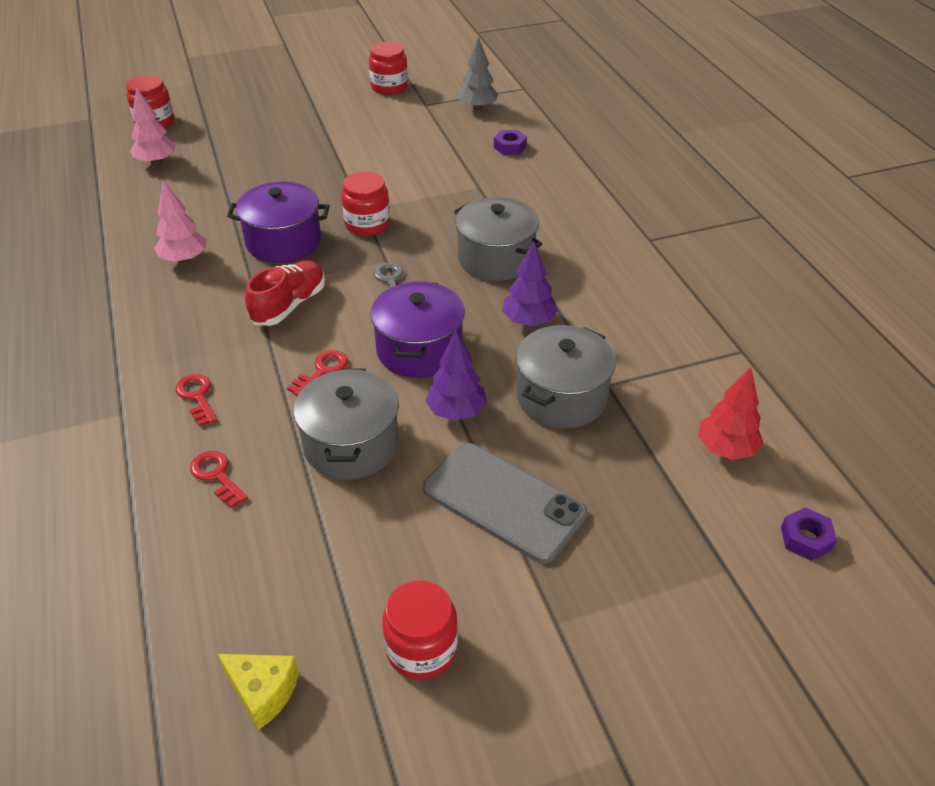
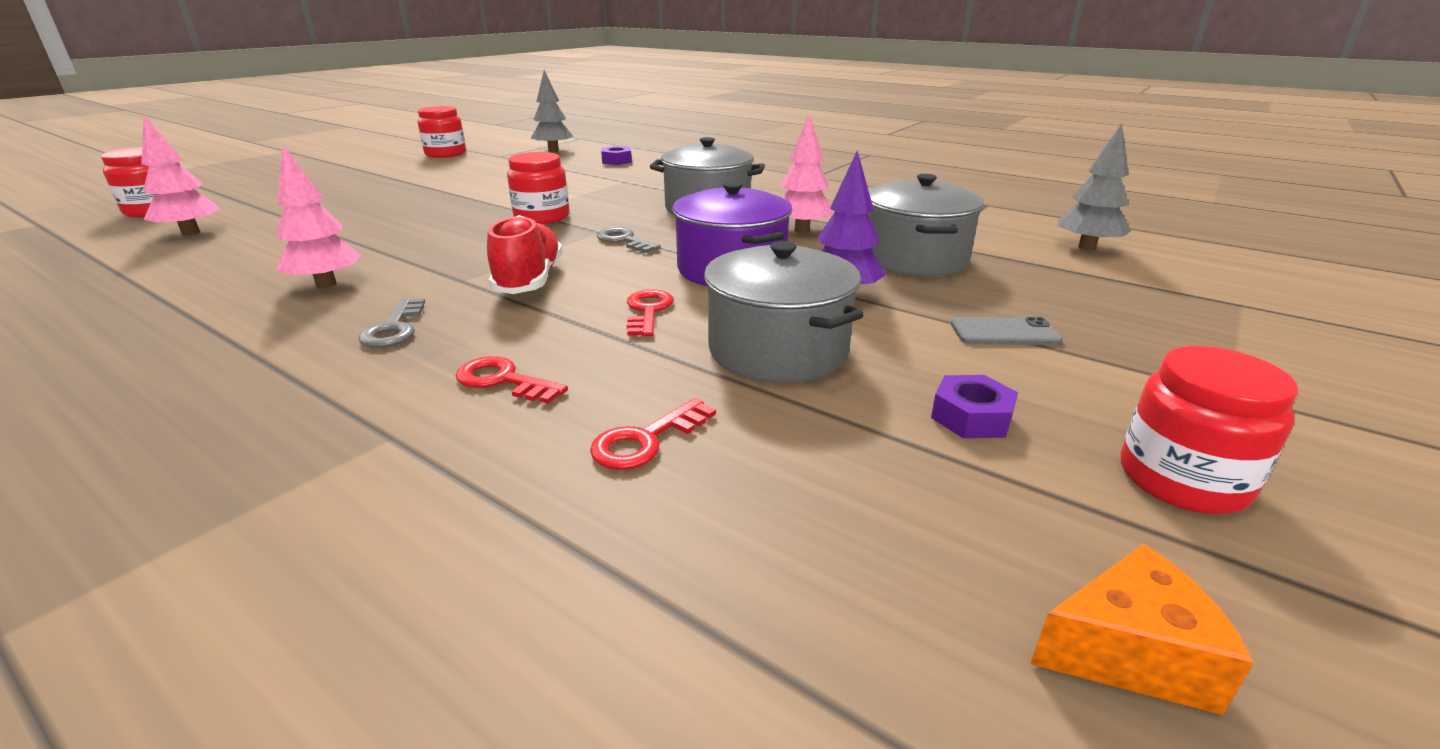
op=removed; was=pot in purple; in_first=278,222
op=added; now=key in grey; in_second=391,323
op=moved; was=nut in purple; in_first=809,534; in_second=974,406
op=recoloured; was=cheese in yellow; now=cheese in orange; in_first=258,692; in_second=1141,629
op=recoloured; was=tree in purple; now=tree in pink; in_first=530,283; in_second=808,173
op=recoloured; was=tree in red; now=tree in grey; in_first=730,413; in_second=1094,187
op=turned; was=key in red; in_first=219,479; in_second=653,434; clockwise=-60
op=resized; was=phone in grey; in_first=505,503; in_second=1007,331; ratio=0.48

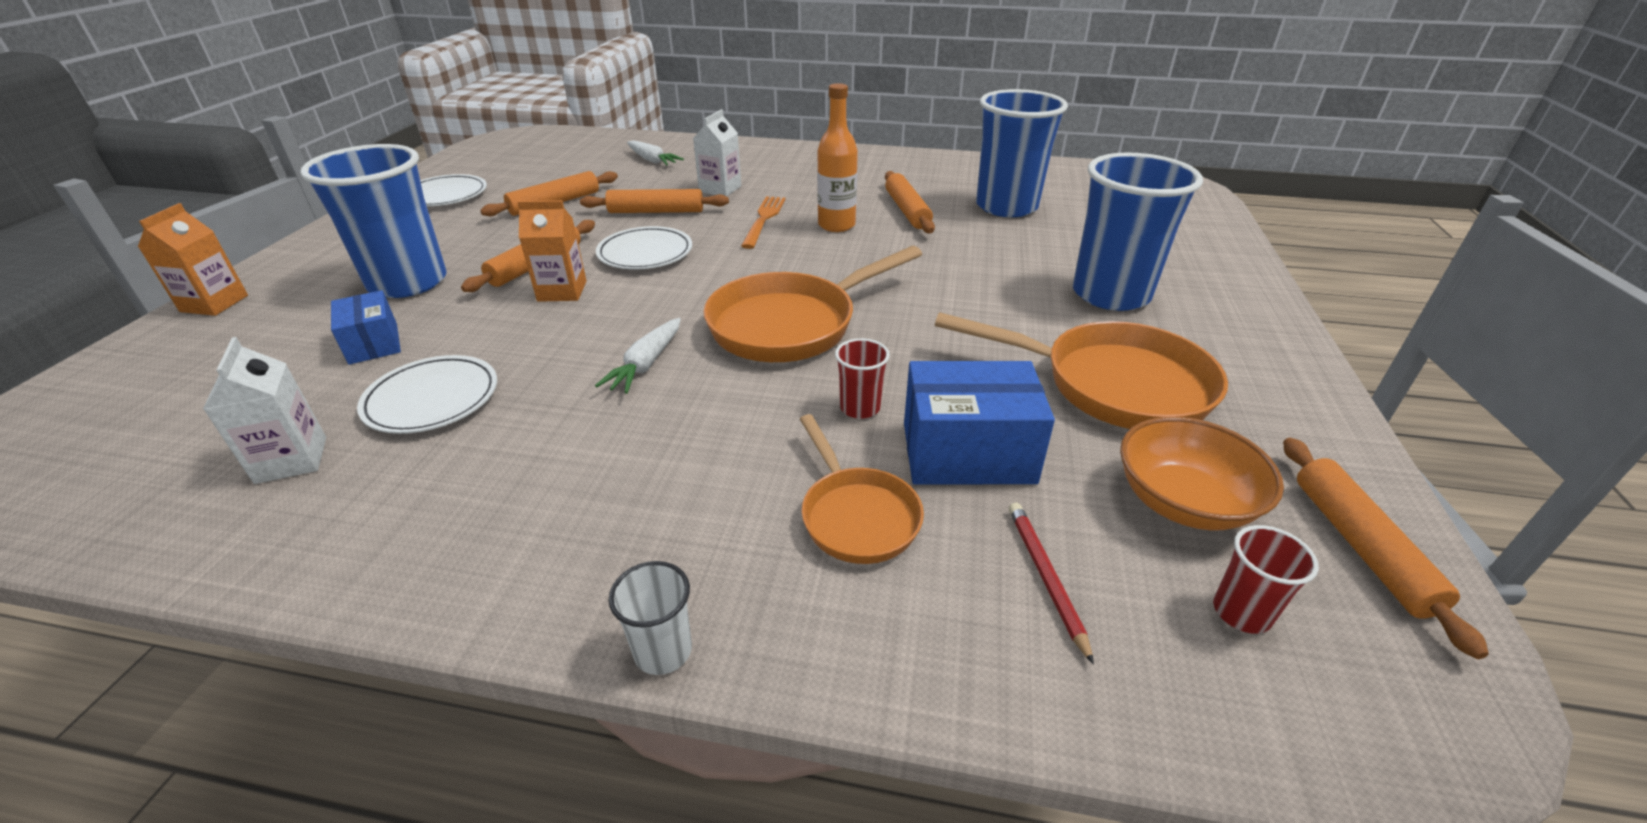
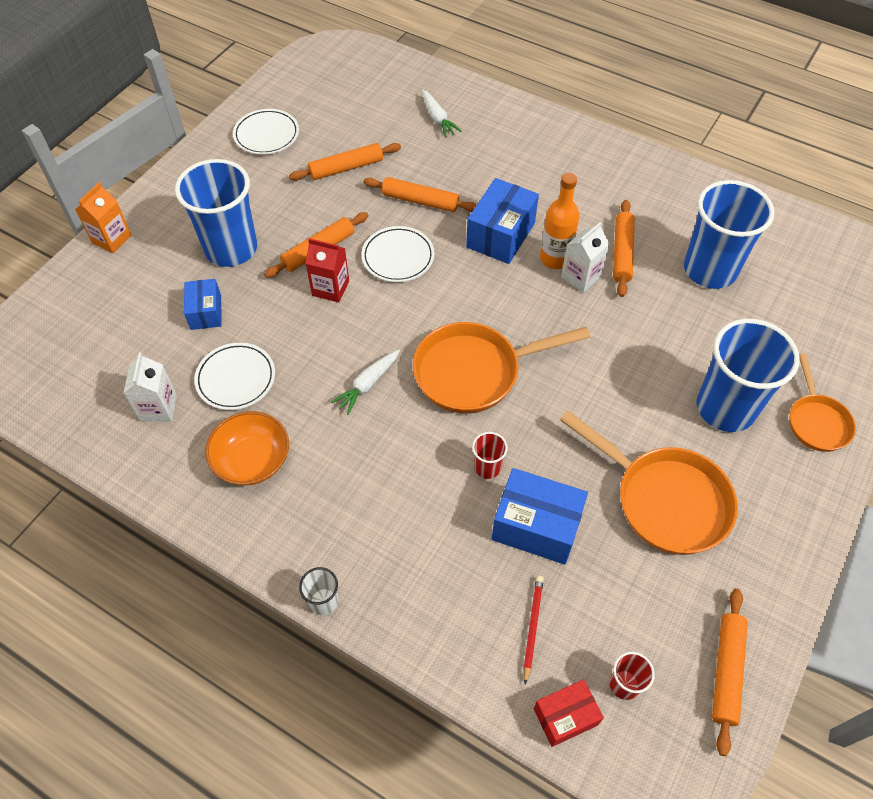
op=added; now=box in red; in_second=569,713
op=moved; was=carton in white; in_first=717,153; in_second=585,257
op=moved; was=pan in orange; in_first=862,489; in_second=822,403
op=moved; was=bowl in orange; in_first=1202,473; in_second=247,448
op=replaced; was=fork in orange; now=box in blue; in_first=763,222; in_second=502,221
op=recoloured; was=carton in orange; now=carton in red; in_first=552,251; in_second=327,270

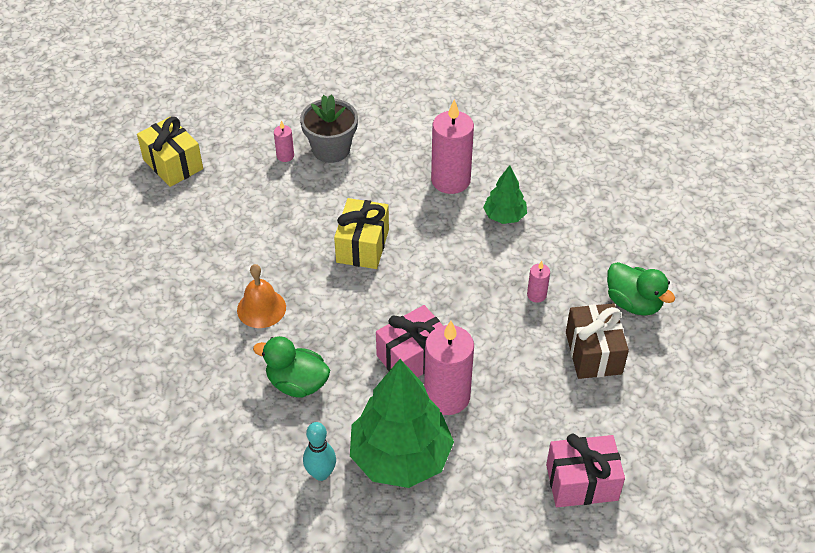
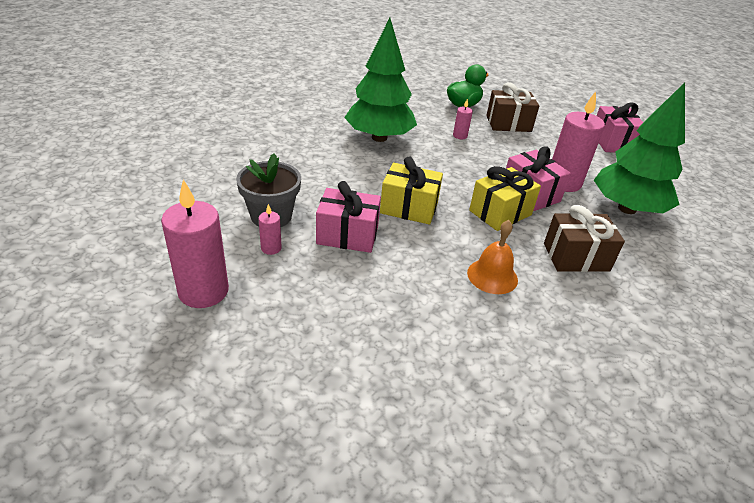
op=removed; was=bowling pin in turquoise; in_first=319,451
op=added; now=gift in pink; in_second=348,217
op=moved; was=gift in yellow; in_first=170,152; in_second=505,198
op=moved; was=candle in pink; in_first=452,146; in_second=195,243
op=replaced; was=duck in green; now=gift in brown; in_first=291,367; in_second=584,238
op=resized; was=tree in green; in_first=505,194; in_second=380,80; ratio=1.98

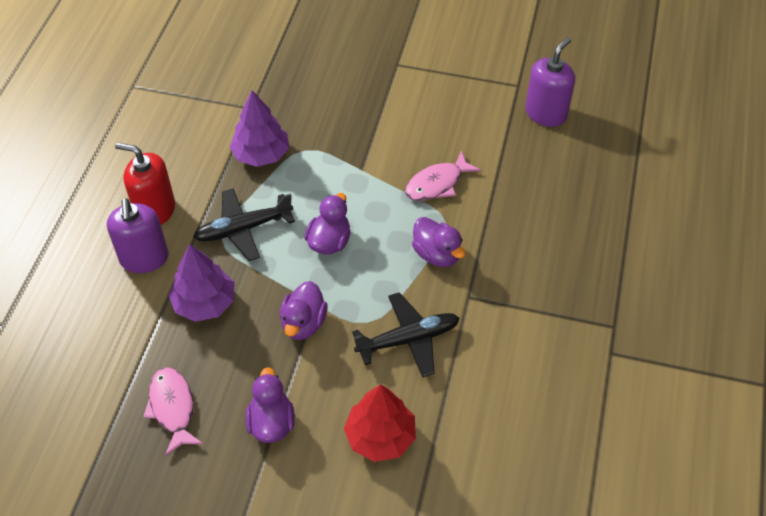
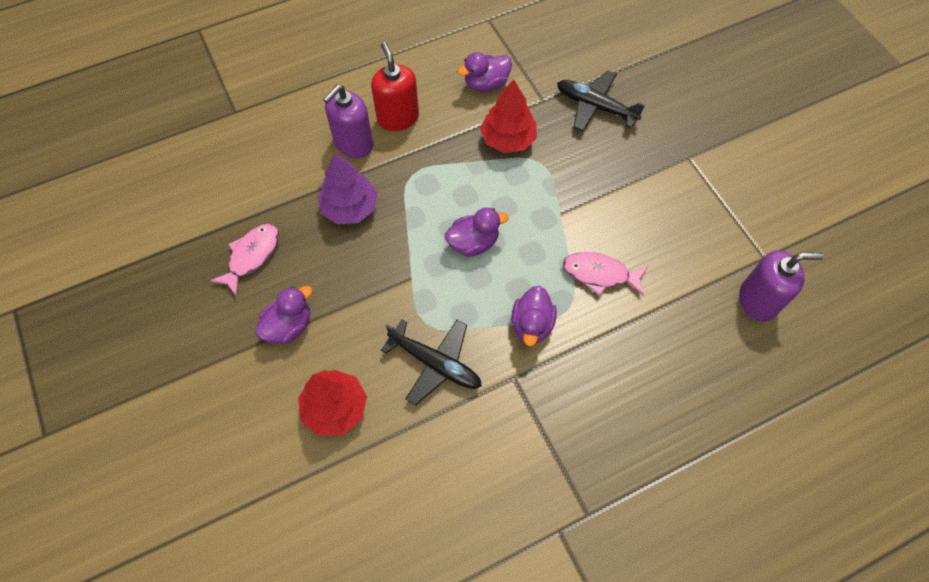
op=moved; was=plane in black; in_first=244,224; in_second=601,101
op=moved; was=duck in purple; in_first=304,310; in_second=484,72
op=recoloured; was=tree in purple; now=tree in red; in_first=259,128; in_second=508,116

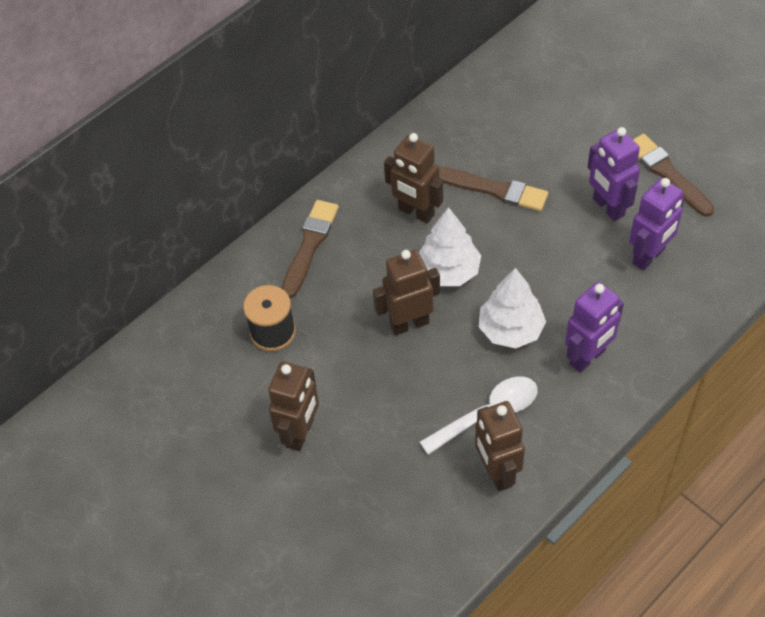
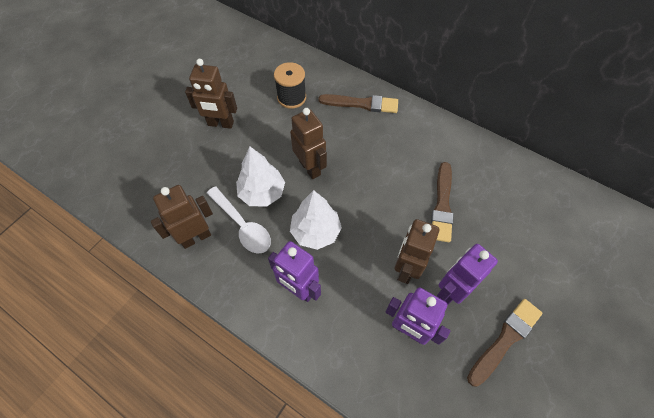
op=moved; was=robot in brown; in_first=413,178; in_second=416,251
op=moved; was=tree in white; in_first=450,246; in_second=260,176

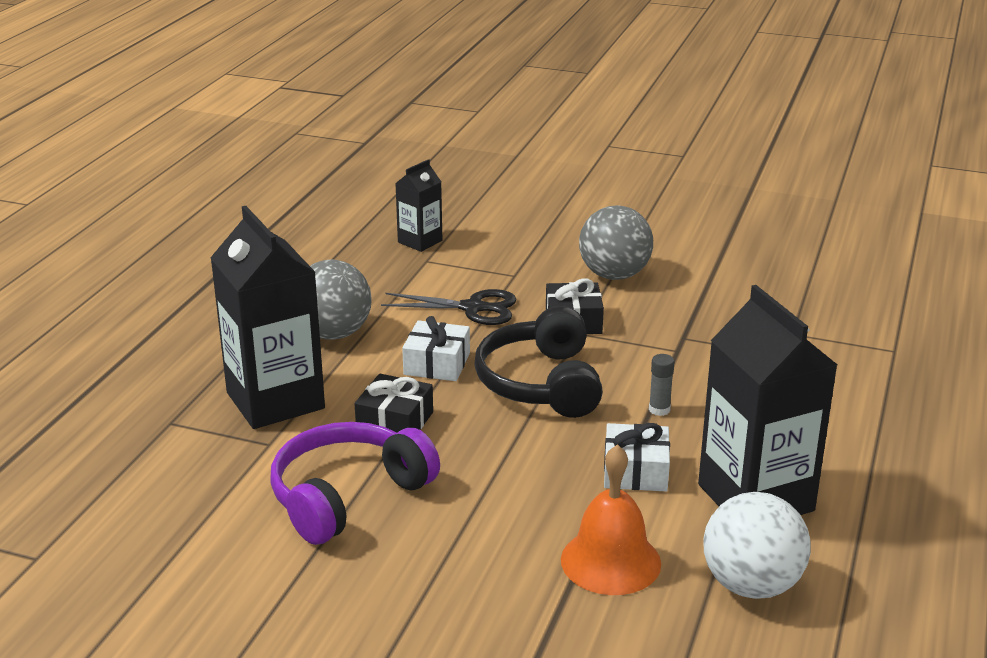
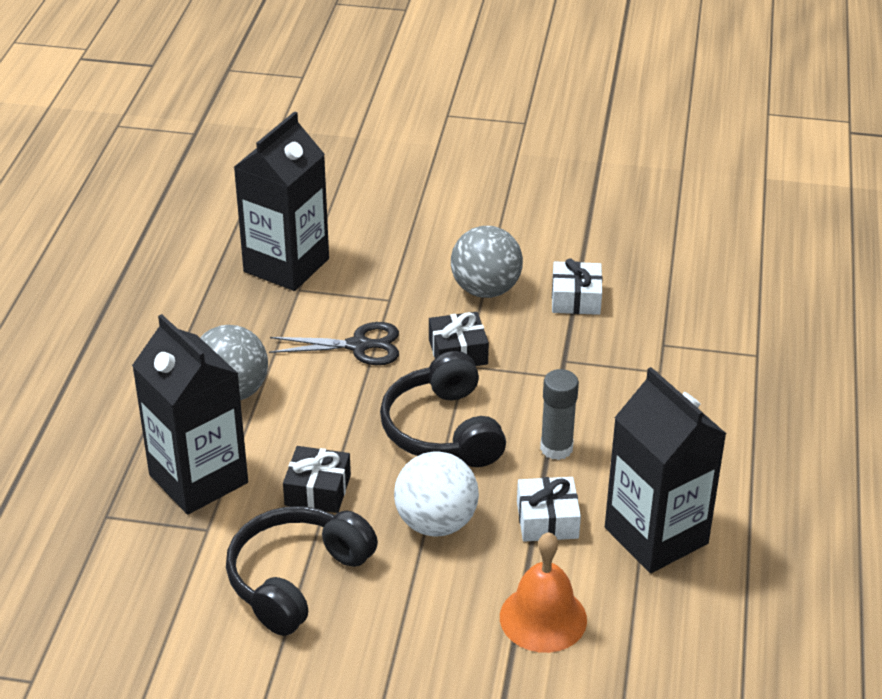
op=moved; was=gift in white; in_first=436,348; in_second=577,287
op=moved; was=ball in white; in_first=757,545; in_second=436,494
op=recoloured; was=headphones in purple; now=headphones in black; in_first=355,483; in_second=302,571
op=resized; was=carton in black; in_first=418,205; in_second=281,201; ratio=1.94
op=resized; was=glue stick in grey; in_first=662,385; in_second=559,414; ratio=1.67

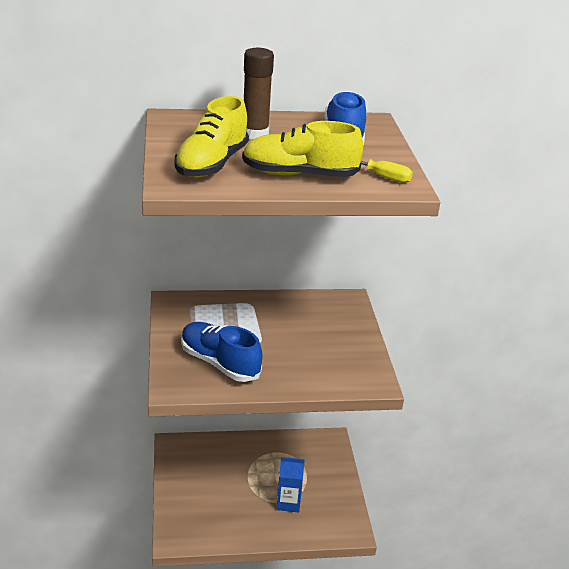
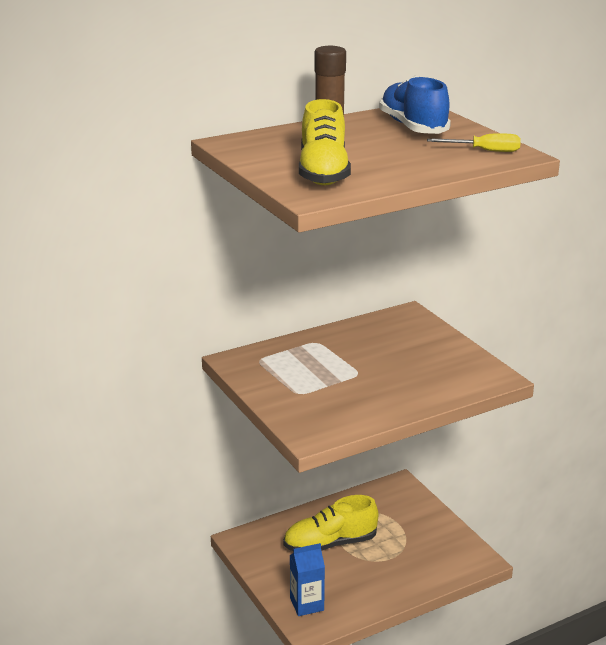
op=removed; was=shoe in blue; in_first=221,352
op=moved; was=shoe in yellow; in_first=302,149; in_second=330,523
op=moved; was=carton in blue; in_first=290,484; in_second=307,579

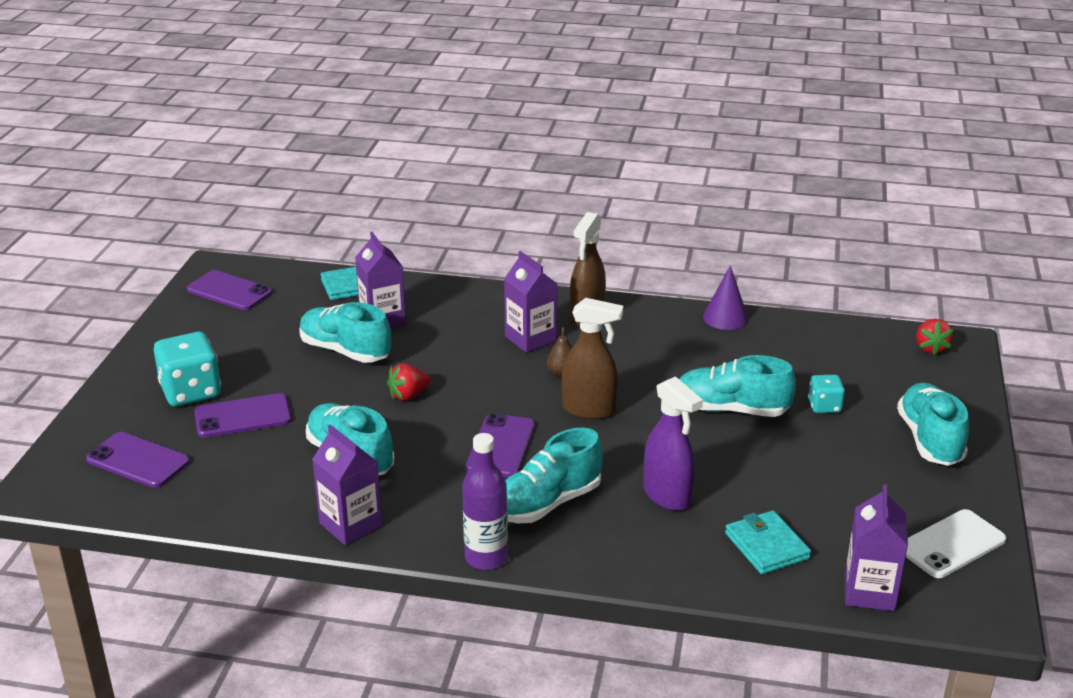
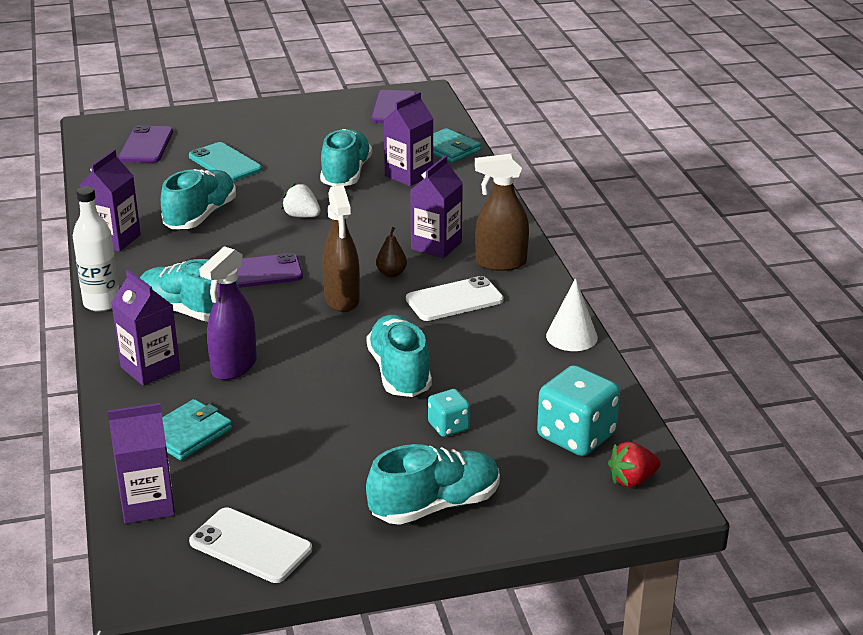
op=added; now=carton in purple; in_second=145,327
op=added; now=phone in white; in_second=455,298
op=moved; was=dice in turquoise; in_first=187,369; in_second=578,410
op=recoloured; was=phone in purple; now=phone in turquoise; in_first=242,415; in_second=225,161
op=recoloured; was=strawberry in red; now=strawberry in white; in_first=409,382; in_second=301,200
op=recoloured; was=bottle in purple; now=bottle in white; in_first=485,501; in_second=96,249
op=recoloured; was=cone in purple; now=cone in white; in_first=726,297; in_second=572,314

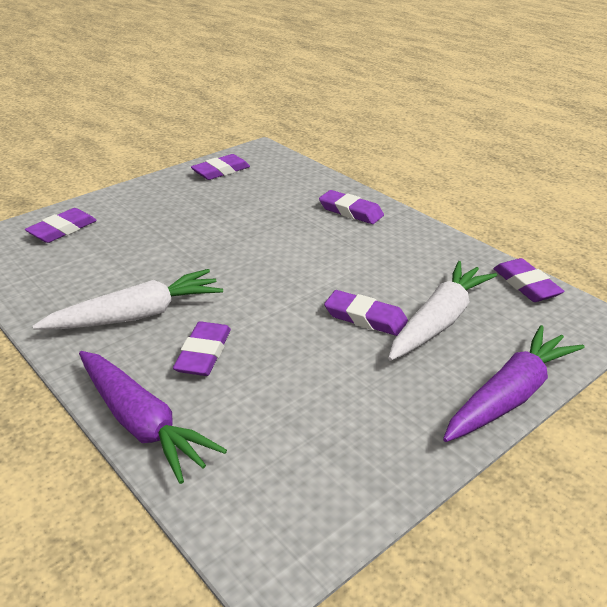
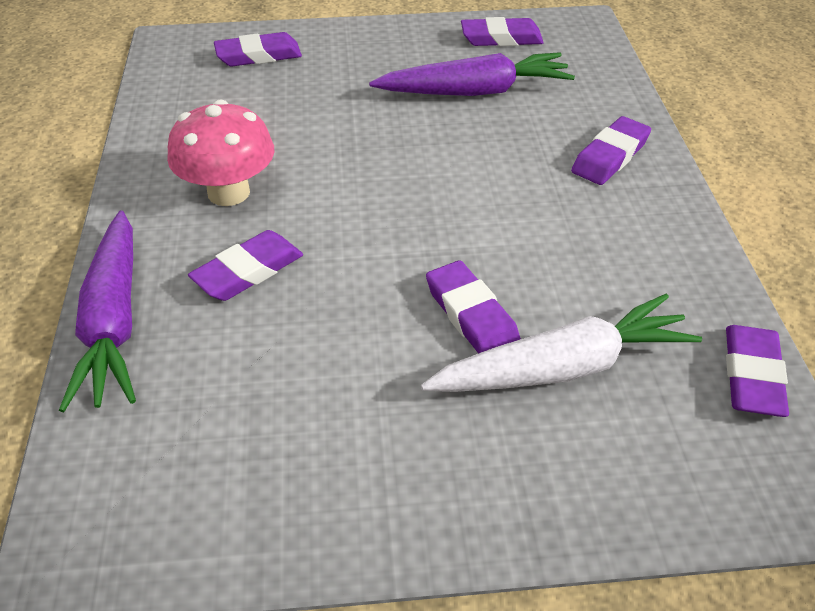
op=moved; was=carrot in purple; in_first=514,383; in_second=472,74
op=replaced; was=carrot in white; now=mushroom in pink; in_first=128,299; in_second=220,152
op=turned; was=eraser in purple; in_first=351,207; in_second=611,150; clockwise=60

